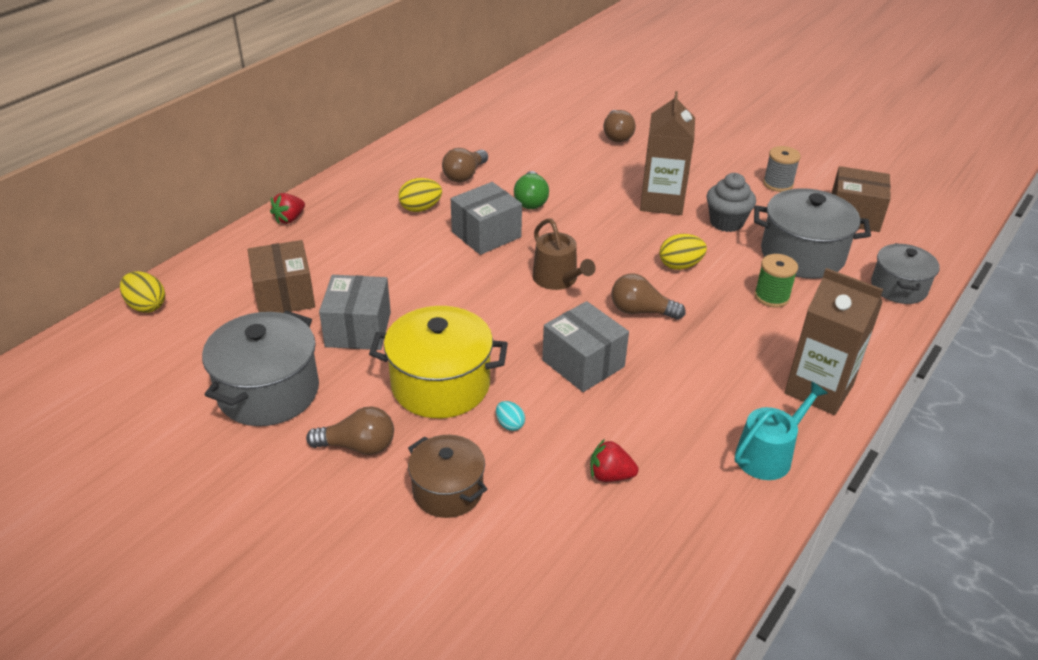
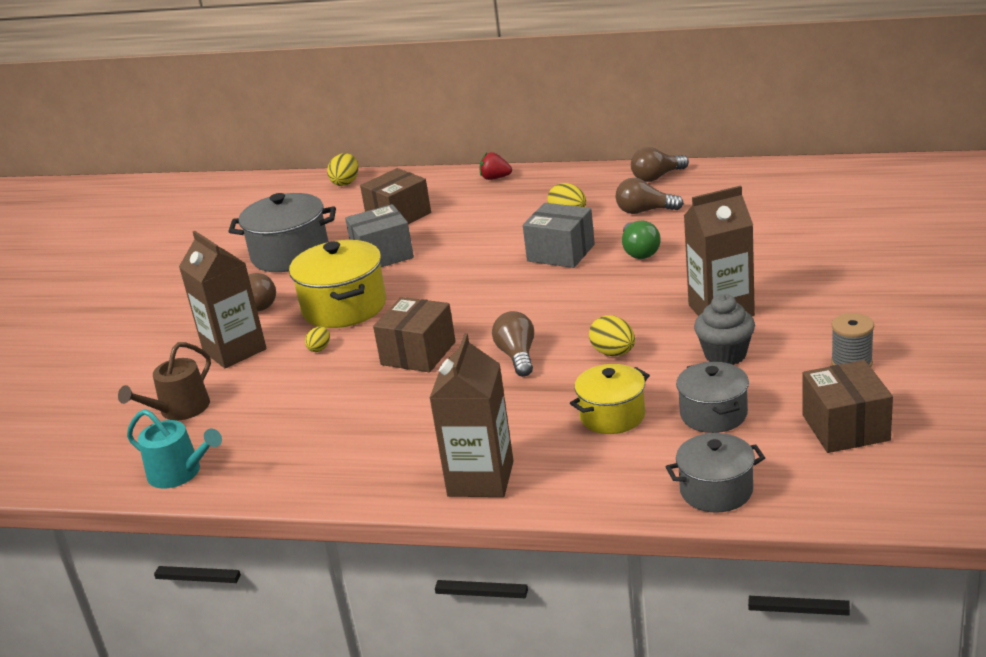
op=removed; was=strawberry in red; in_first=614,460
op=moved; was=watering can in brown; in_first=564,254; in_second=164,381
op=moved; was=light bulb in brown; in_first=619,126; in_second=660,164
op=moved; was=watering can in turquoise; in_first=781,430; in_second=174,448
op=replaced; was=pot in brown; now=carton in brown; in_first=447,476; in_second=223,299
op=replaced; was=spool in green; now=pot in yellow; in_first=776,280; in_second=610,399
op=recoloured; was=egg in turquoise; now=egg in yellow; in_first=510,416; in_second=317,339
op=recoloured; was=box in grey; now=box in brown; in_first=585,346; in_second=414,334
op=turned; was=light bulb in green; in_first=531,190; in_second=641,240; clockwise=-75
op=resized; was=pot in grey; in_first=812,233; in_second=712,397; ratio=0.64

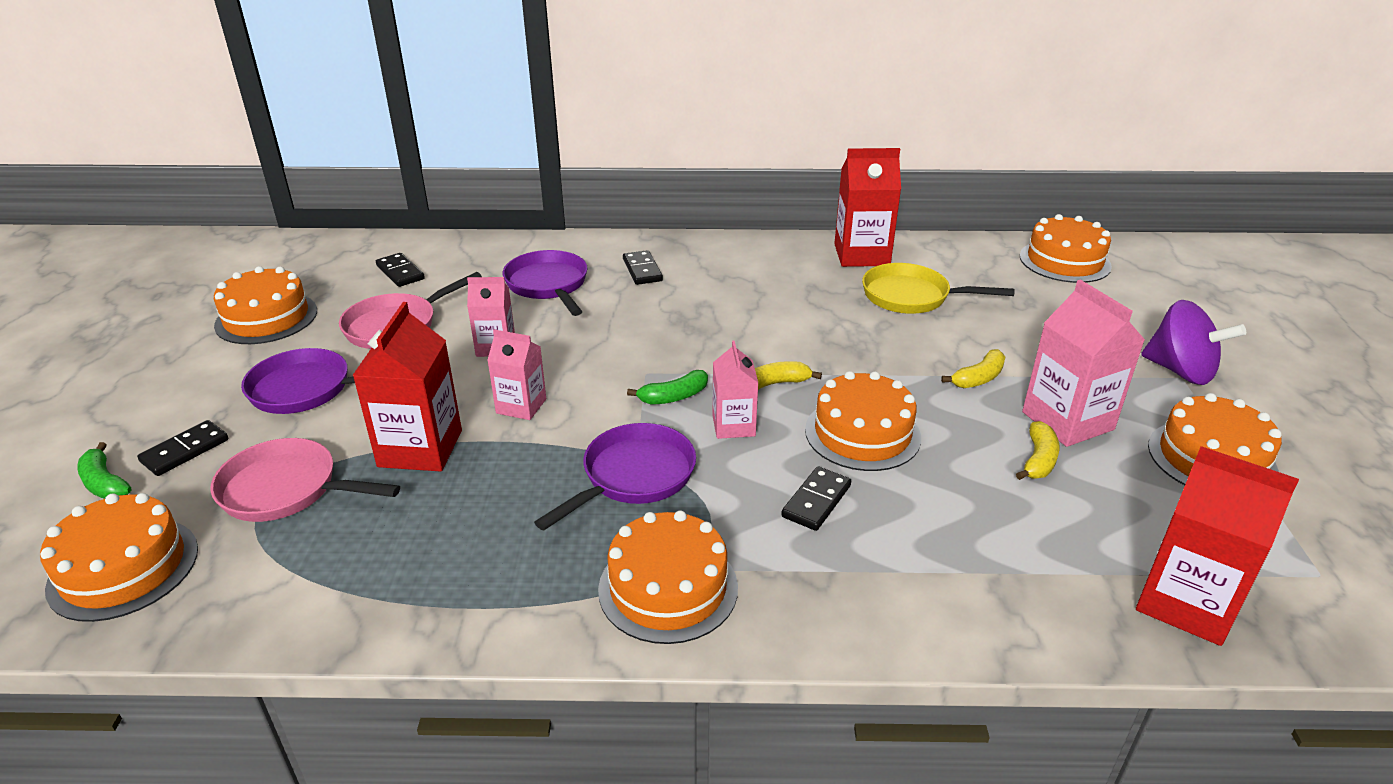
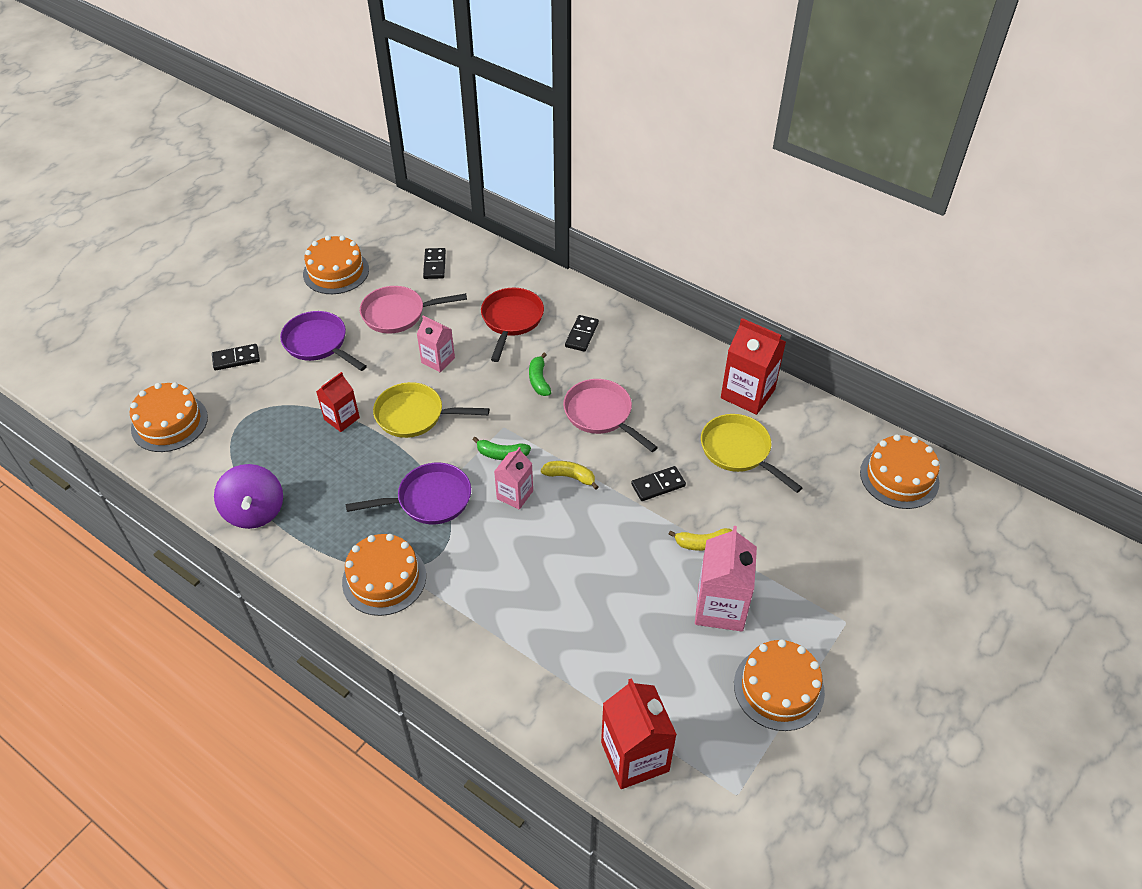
op=removed; was=cake in orange; in_first=863,421
op=removed; was=banana in yellow; in_first=1037,450
op=moved; was=banana in green; in_first=104,470; in_second=540,374
op=moved; was=pan in pink; in_first=305,480; in_second=610,415
op=moved; was=domino in black; in_first=816,499; in_second=658,483
op=moved; was=spinning top in purple; in_first=1193,342; in_second=248,496
op=replaced; was=carton in pink; now=pan in yellow; in_first=516,374; in_second=431,410
op=recoloured; was=pan in purple; now=pan in red; in_first=545,283; in_second=512,325
op=resized; was=carton in red; in_first=407,387; in_second=338,402; ratio=0.61

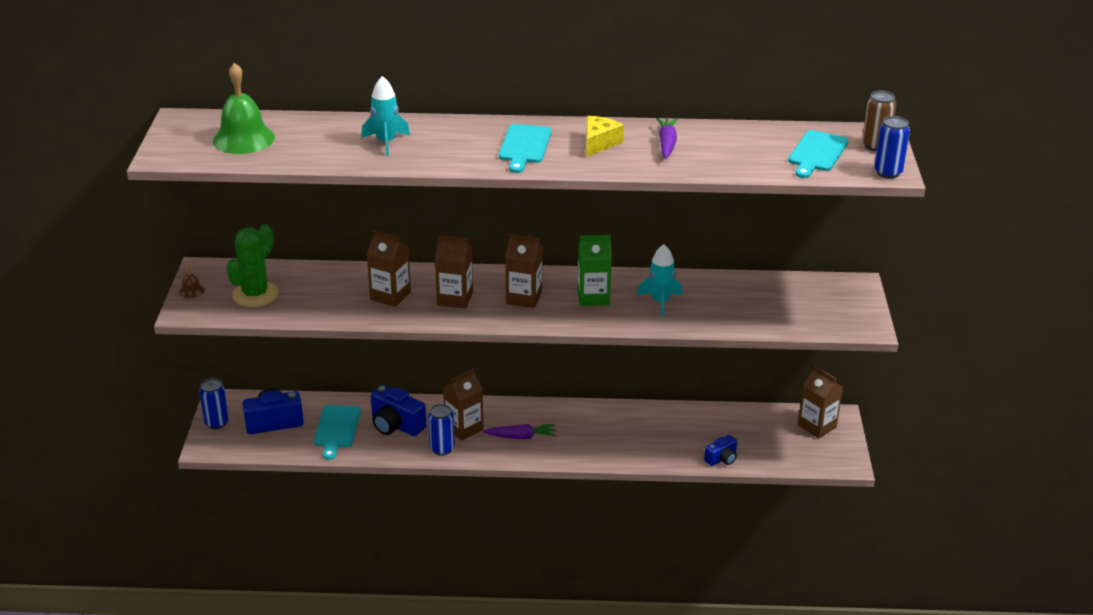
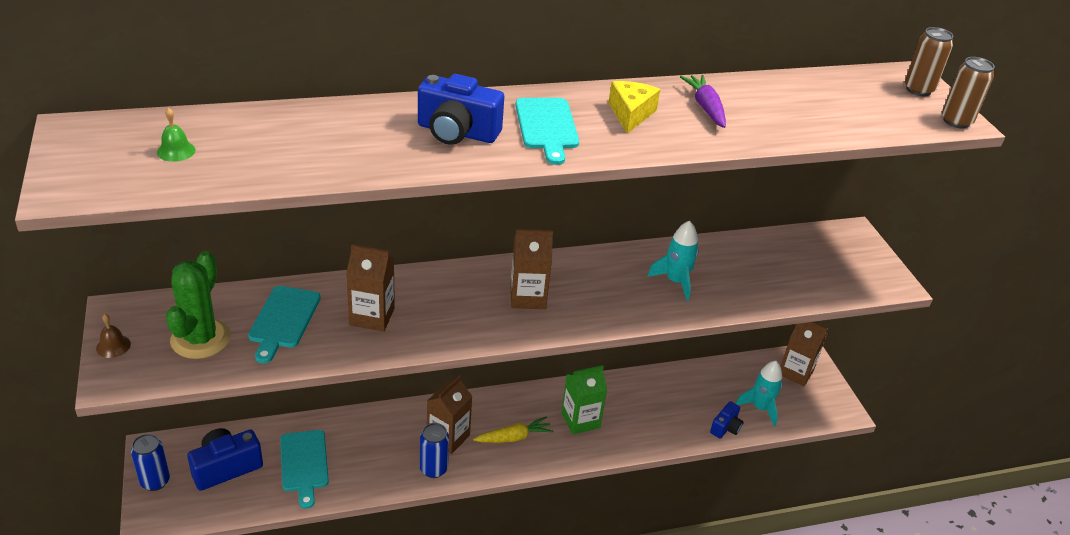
op=removed; was=carton in brown; in_first=454,272
op=moved; was=rocket in turquoise; in_first=385,116; in_second=758,393
op=moved; was=camera in blue; in_first=398,410; in_second=461,109
op=moved; was=carton in green; in_first=594,270; in_second=584,400
op=moved; was=cutting board in turquoise; in_first=818,154; in_second=284,324
op=recoloured; was=carrot in purple; now=carrot in yellow; in_first=519,431; in_second=513,429
op=recoloured; was=can in blue; now=can in brown; in_first=892,147; in_second=968,93
op=resized; was=bell in green; in_first=244,108; in_second=176,135; ratio=0.44

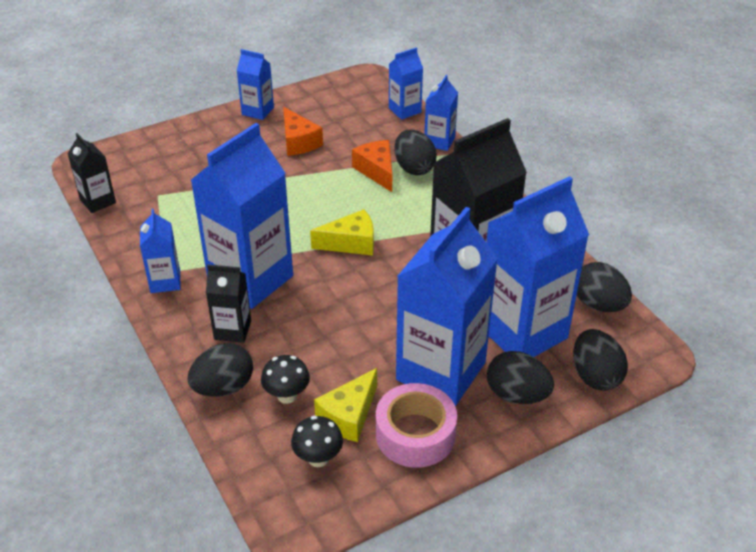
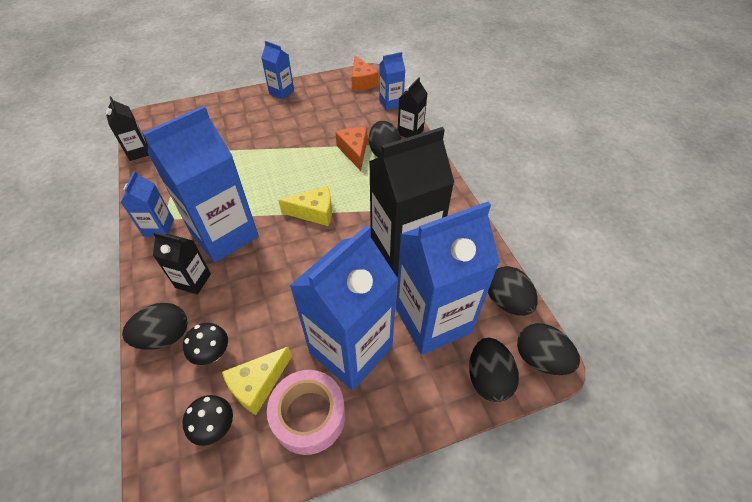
op=moved; was=cheese in orange; in_first=303,131; in_second=365,73
op=moved; was=egg in black; in_first=520,377; in_second=548,349
op=recoloured; was=carton in blue; now=carton in black; in_first=441,113; in_second=413,107

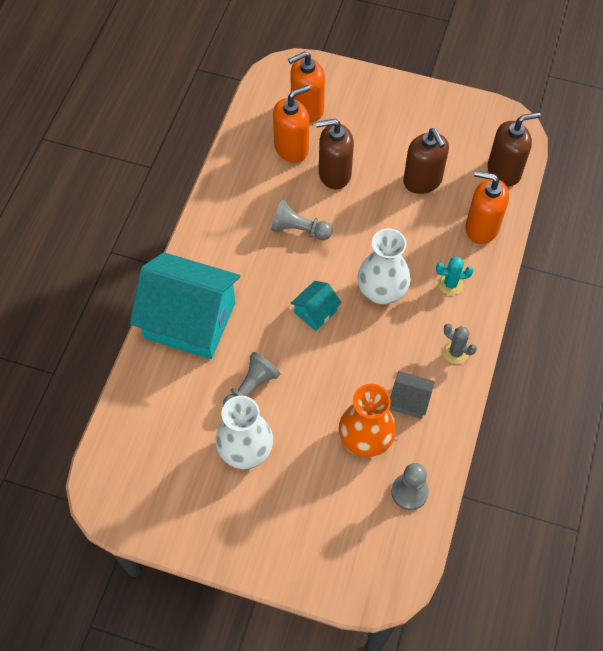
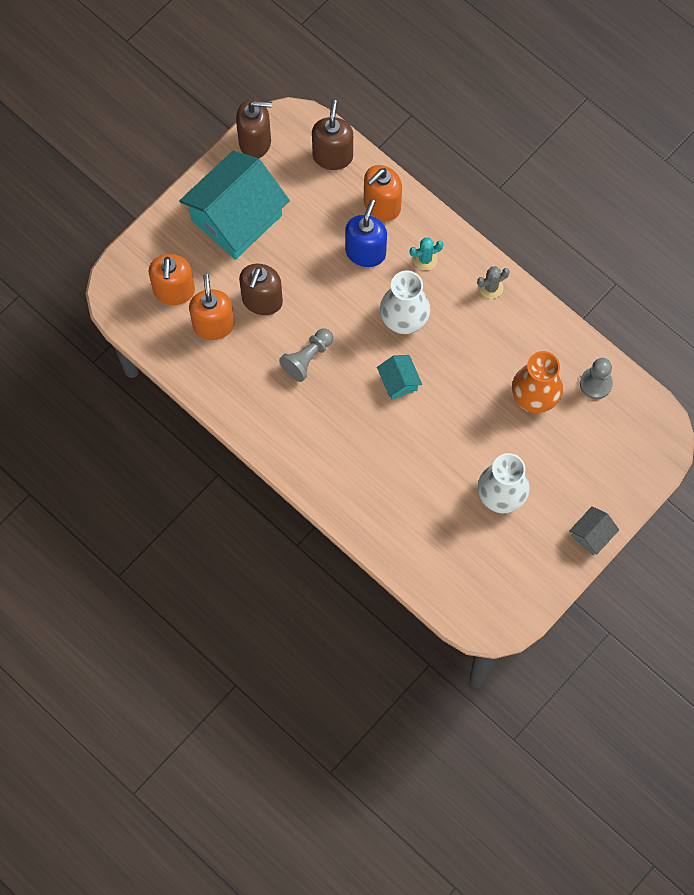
op=removed; was=pawn in grey; in_first=251,379
op=added; now=soap dispenser in blue; in_second=366,233
op=moved; was=house in turquoise; in_first=185,305; in_second=234,205
op=moved; was=house in grey; in_first=412,395; in_second=594,530
op=moved; was=soap dispenser in brown; in_first=426,161; in_second=254,128
op=turned; was=cactus in turquoise; in_first=454,276; in_second=427,253; clockwise=45

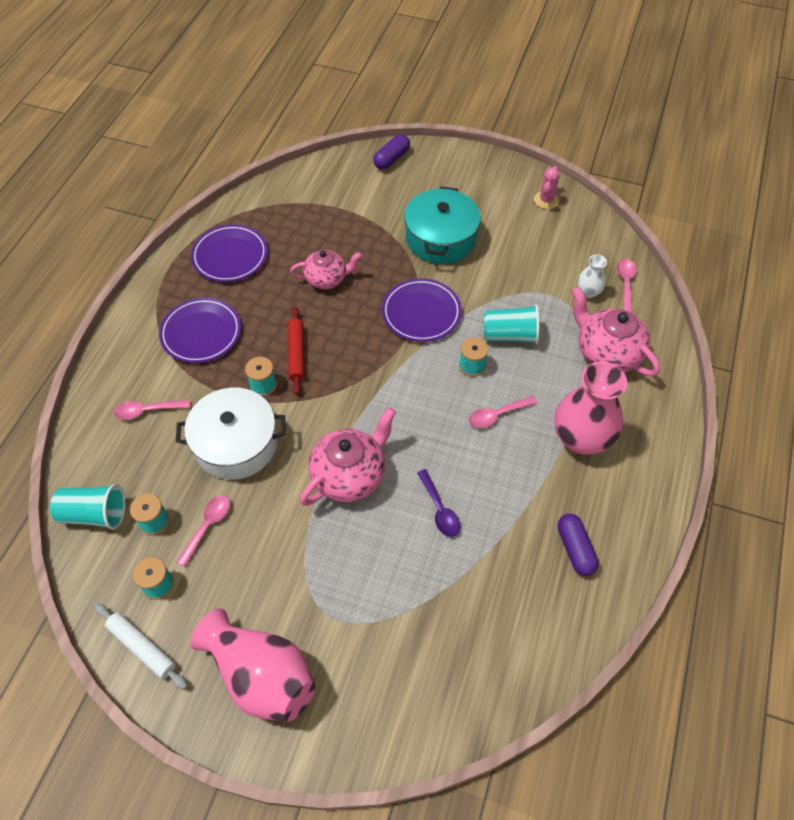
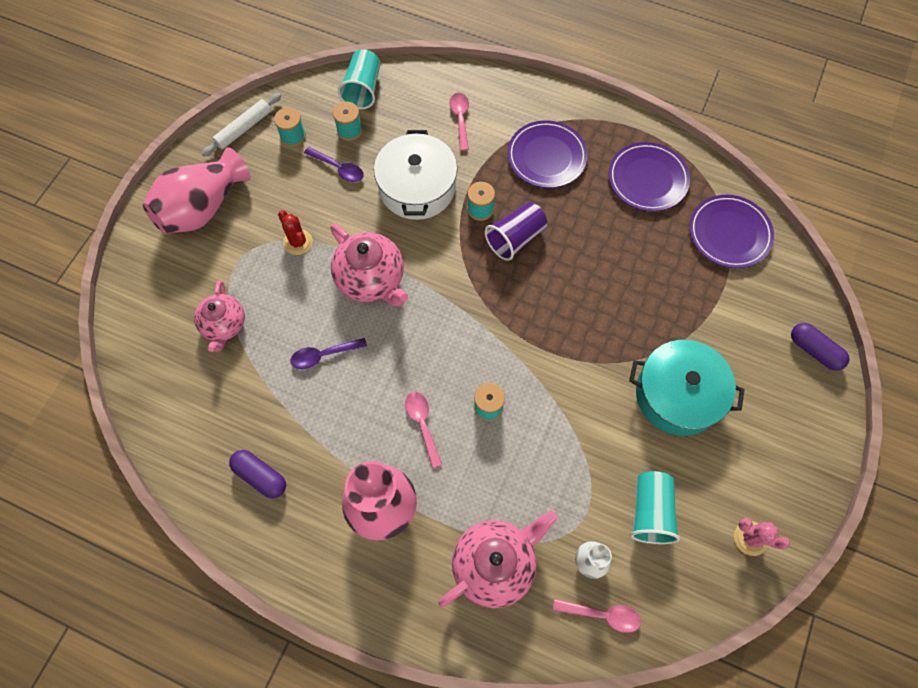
op=added; now=cactus in red; in_second=295,232
op=moved; was=teapot in pink; in_first=326,269; in_second=219,316
op=moved; was=plate in purple; in_first=422,310; in_second=731,231
op=moved; was=cup in turquoise; in_first=511,324; in_second=655,507
op=replaced; was=rolling pin in red; now=cup in purple; in_first=296,351; in_second=516,231
op=recoloured; was=spoon in pink; now=spoon in purple; in_first=203,531; in_second=334,164
op=turned; was=capsule in purple; in_first=578,545; in_second=257,474; clockwise=45

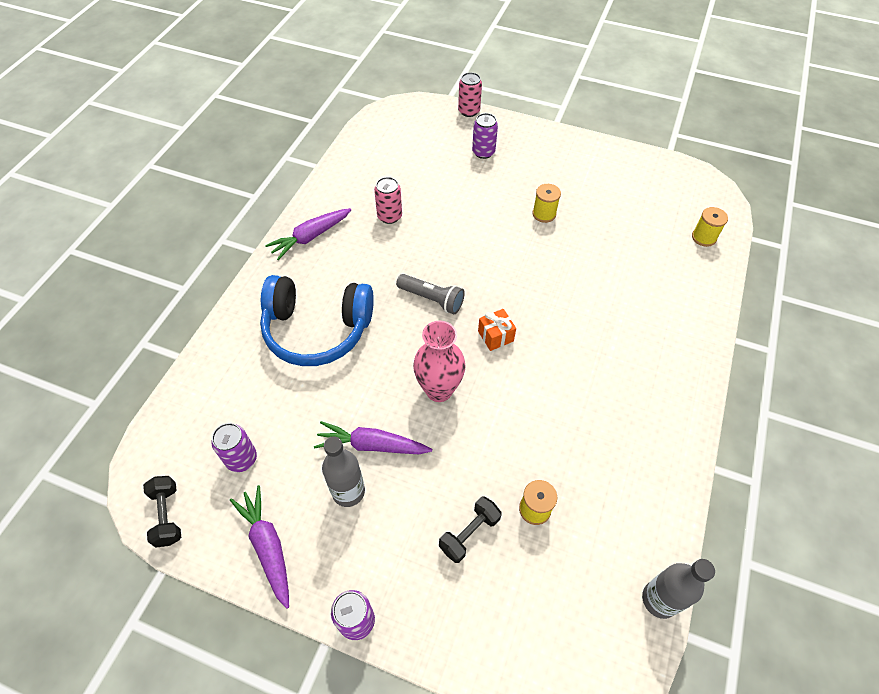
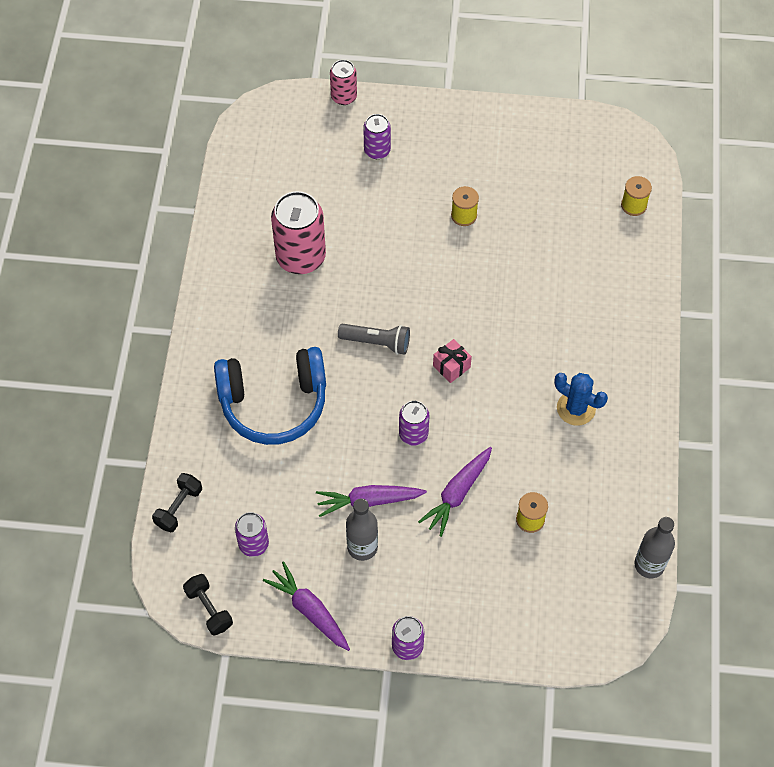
op=added; now=cactus in blue; in_second=581,399
op=moved; was=carrot in purple; in_first=308,234; in_second=455,492
op=moved; was=dumbbell in black; in_first=470,529; in_second=177,502
op=replaced; was=vase in pink; now=can in purple; in_first=439,361; in_second=414,423
op=recoloured; was=gift in orange; now=gift in pink; in_first=497,330; in_second=452,361
op=resized; was=can in pink; in_first=388,200; in_second=298,232; ratio=1.81

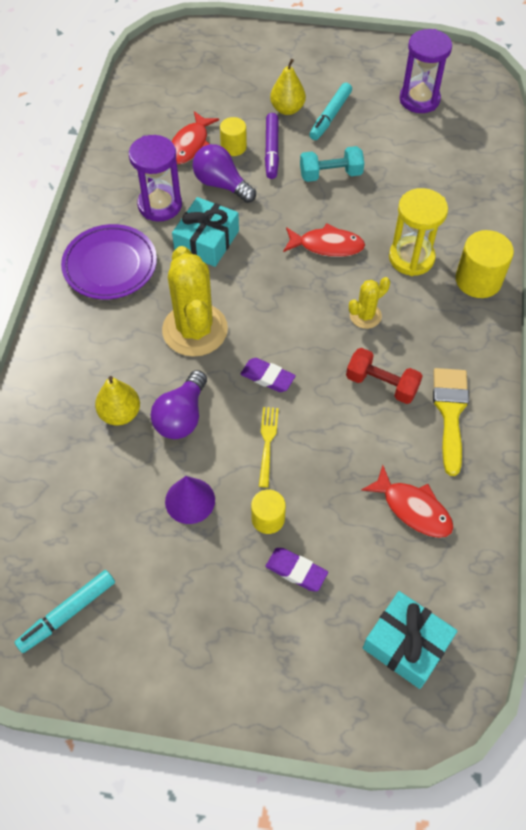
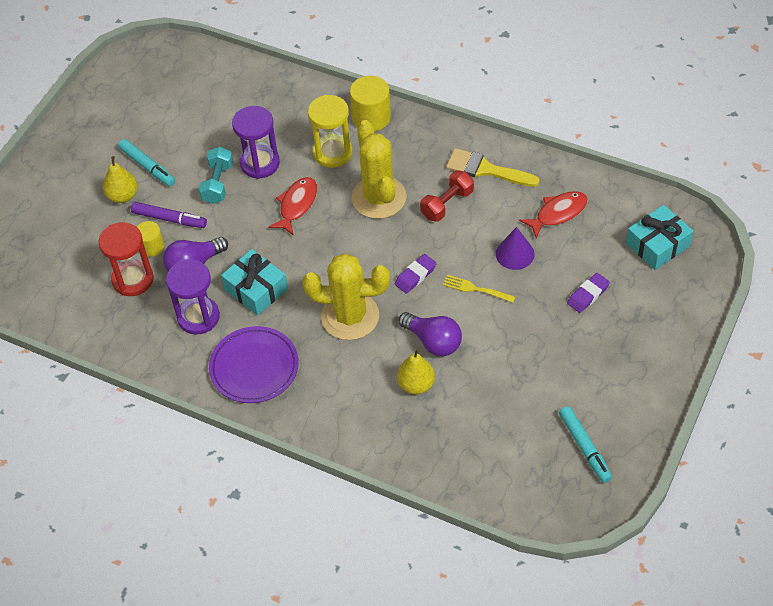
op=removed; was=cylinder in yellow; in_first=268,511
op=moved; was=cone in purple; in_first=190,500; in_second=515,248
op=moved; was=hourglass in purple; in_first=426,71; in_second=256,142
op=replaced; was=fish in red; now=hourglass in red; in_first=195,137; in_second=126,259
op=resized; was=cactus in yellow; in_first=369,303; in_second=379,169; ratio=2.02

